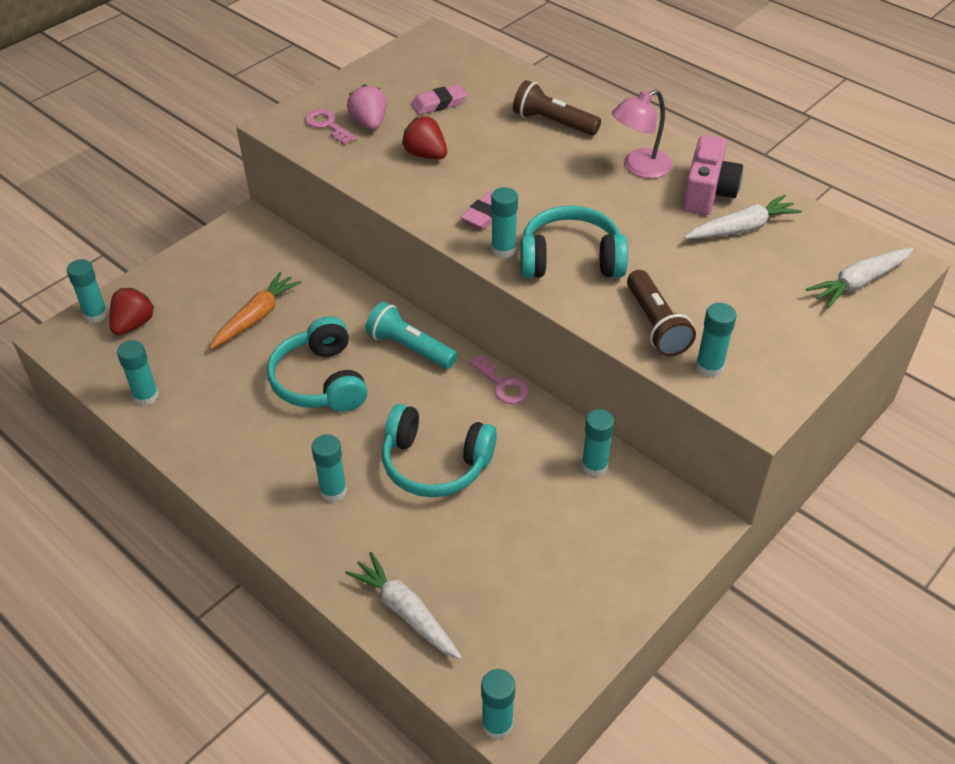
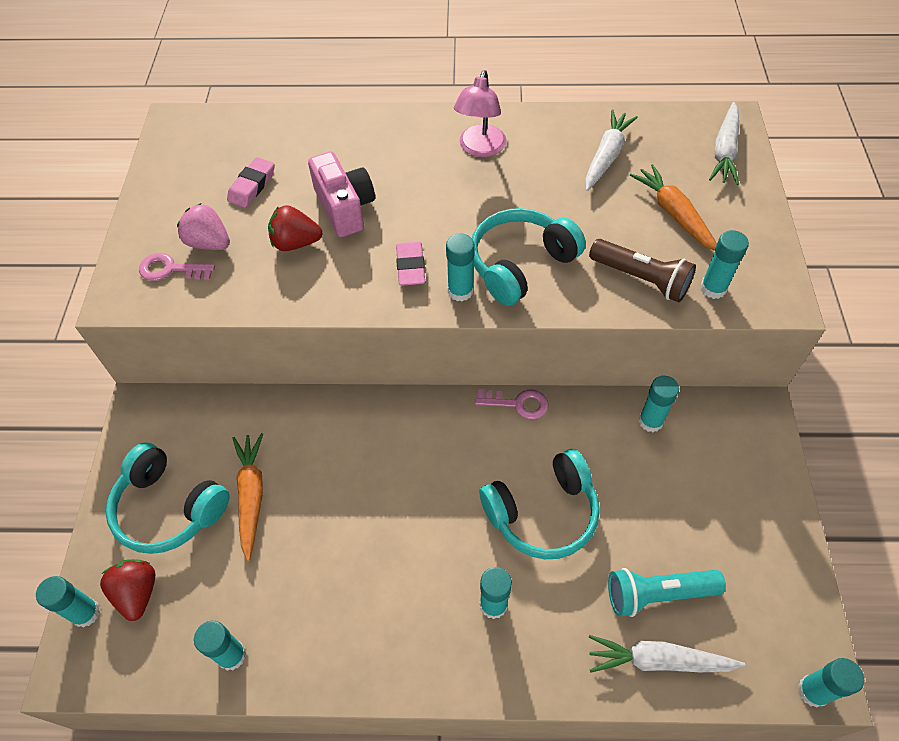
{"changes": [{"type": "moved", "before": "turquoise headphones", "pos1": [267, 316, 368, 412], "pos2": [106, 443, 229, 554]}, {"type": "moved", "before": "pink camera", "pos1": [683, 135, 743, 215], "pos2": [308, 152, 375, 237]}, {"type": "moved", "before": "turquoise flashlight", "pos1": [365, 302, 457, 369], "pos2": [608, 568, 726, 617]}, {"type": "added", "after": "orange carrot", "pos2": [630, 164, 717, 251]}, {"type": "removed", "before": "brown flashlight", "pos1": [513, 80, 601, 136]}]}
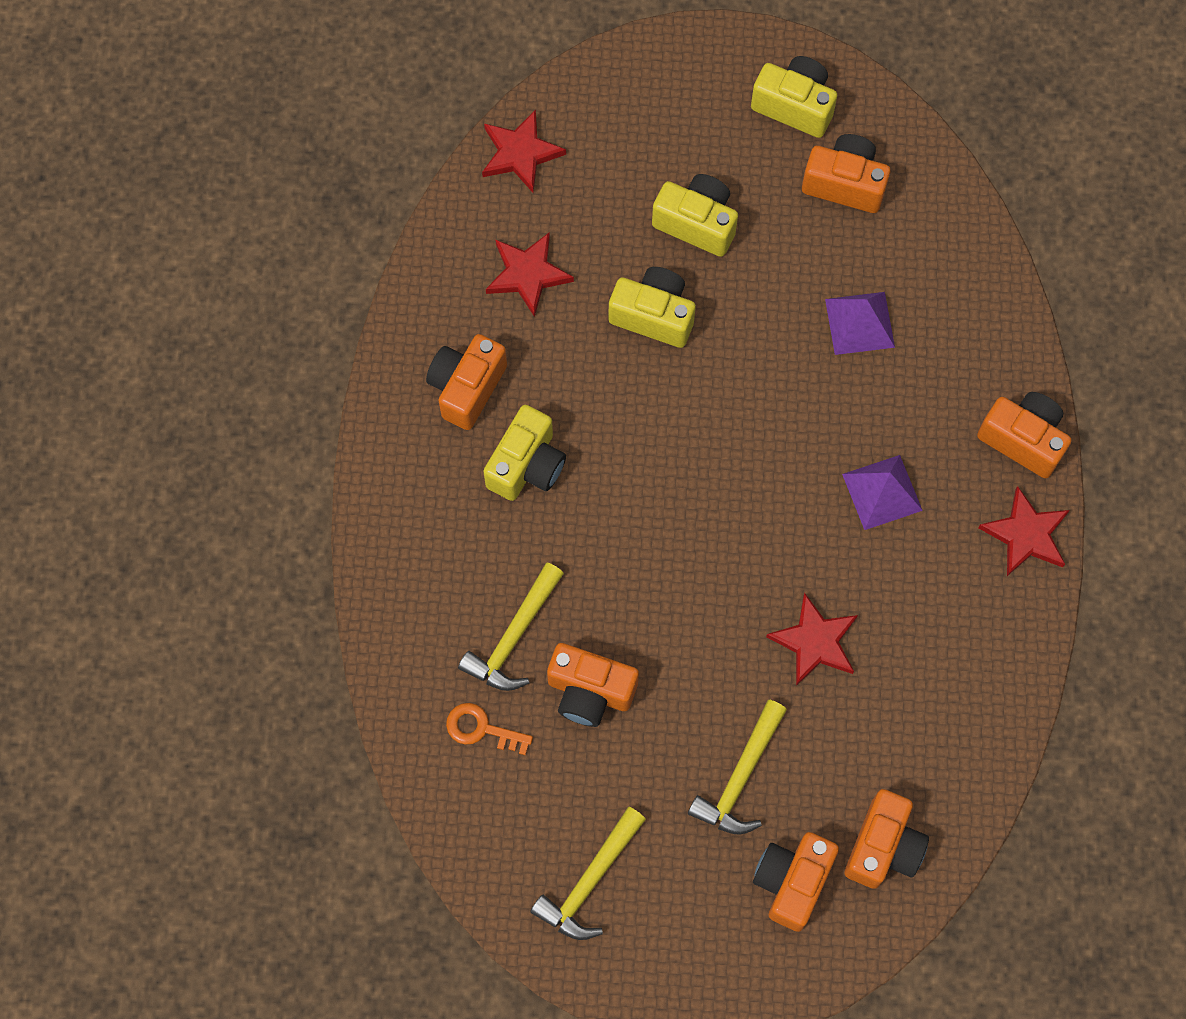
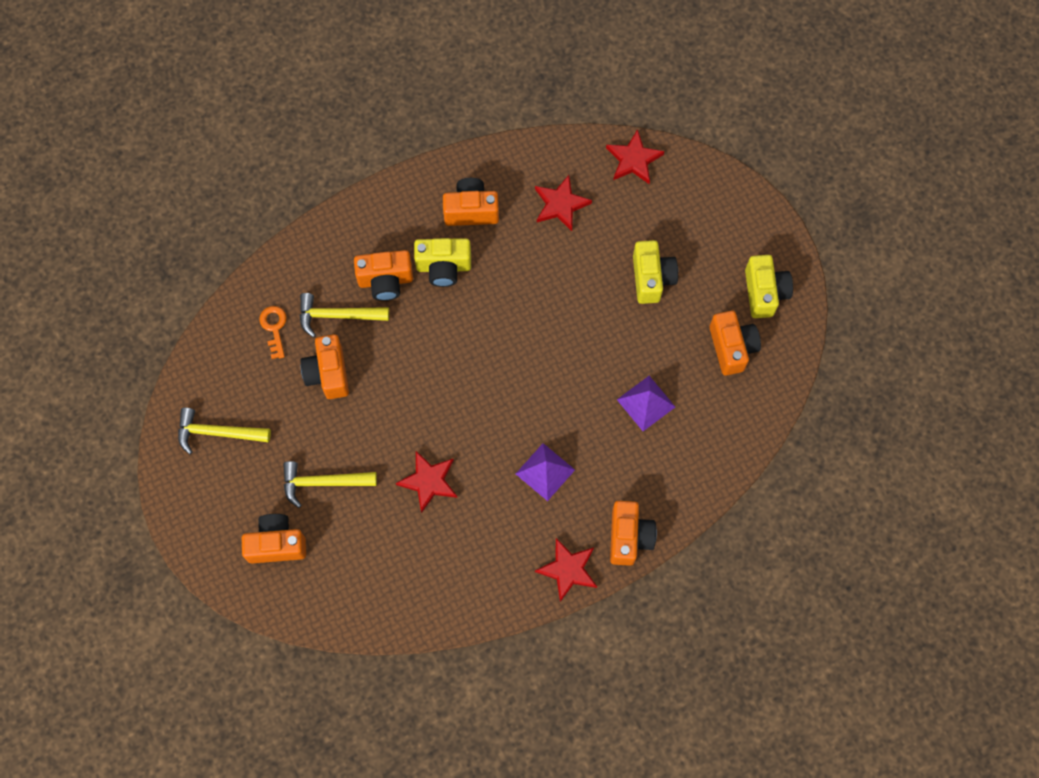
{"changes": [{"type": "moved", "before": "orange camera", "pos1": [844, 789, 929, 889], "pos2": [354, 250, 413, 301]}, {"type": "removed", "before": "yellow camera", "pos1": [608, 267, 696, 348]}]}
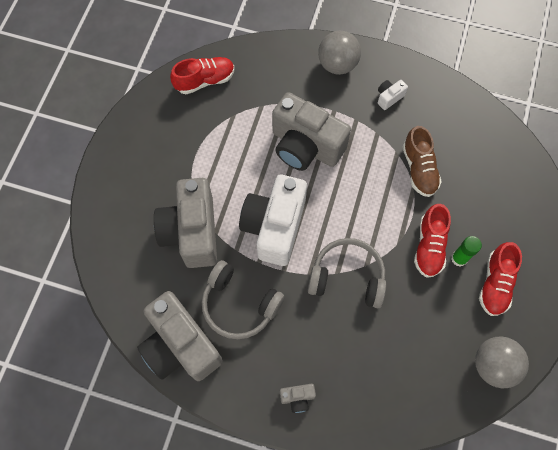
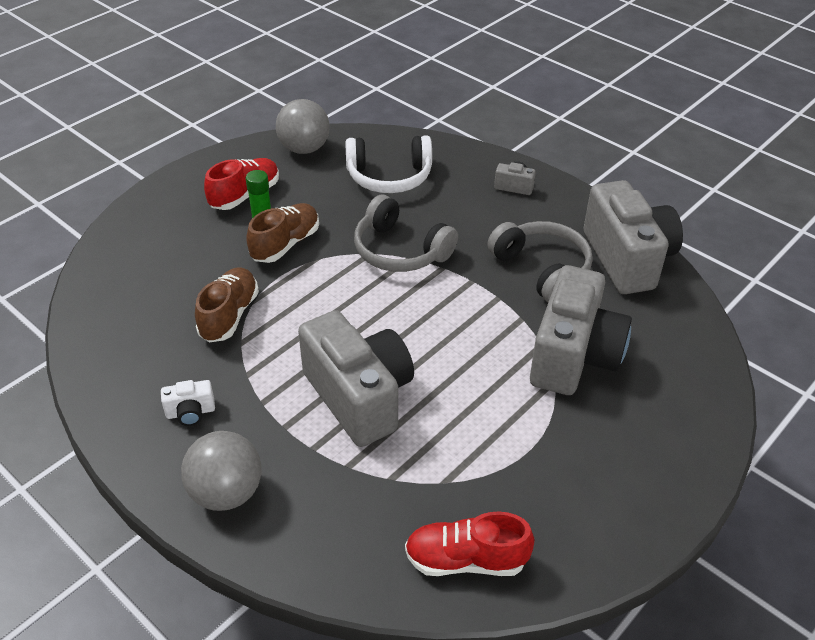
{"changes": [{"type": "recoloured", "before": "red shoe", "after": "brown shoe", "pos1": [414, 204, 451, 278], "pos2": [246, 203, 319, 263]}, {"type": "added", "after": "white headphones", "pos2": [345, 136, 432, 193]}, {"type": "removed", "before": "white camera", "pos1": [239, 175, 307, 266]}]}
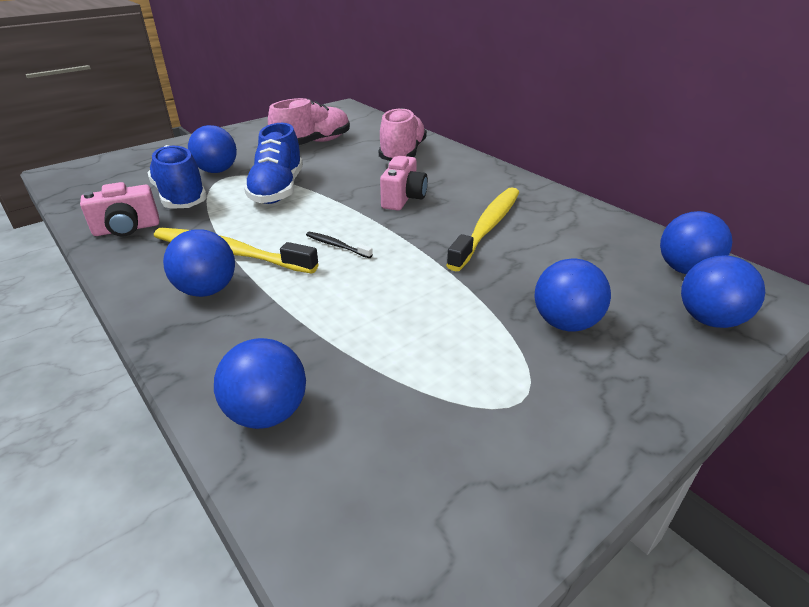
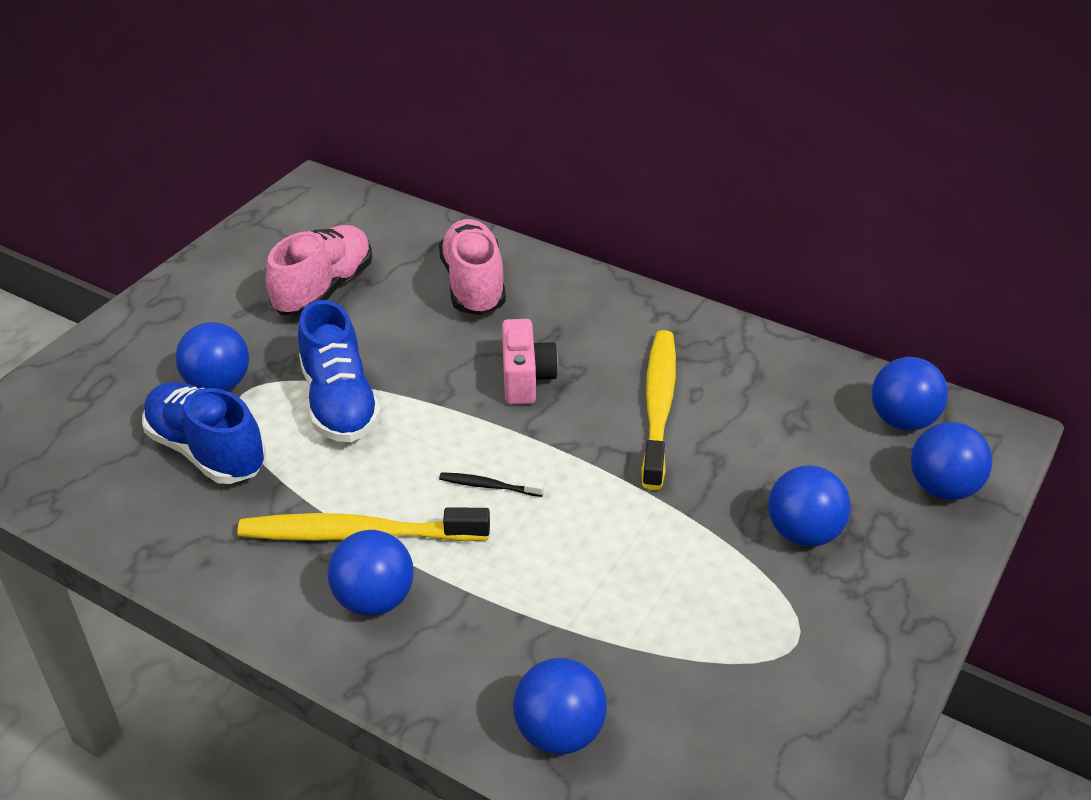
{"changes": [{"type": "removed", "before": "pink camera", "pos1": [80, 182, 159, 237]}]}
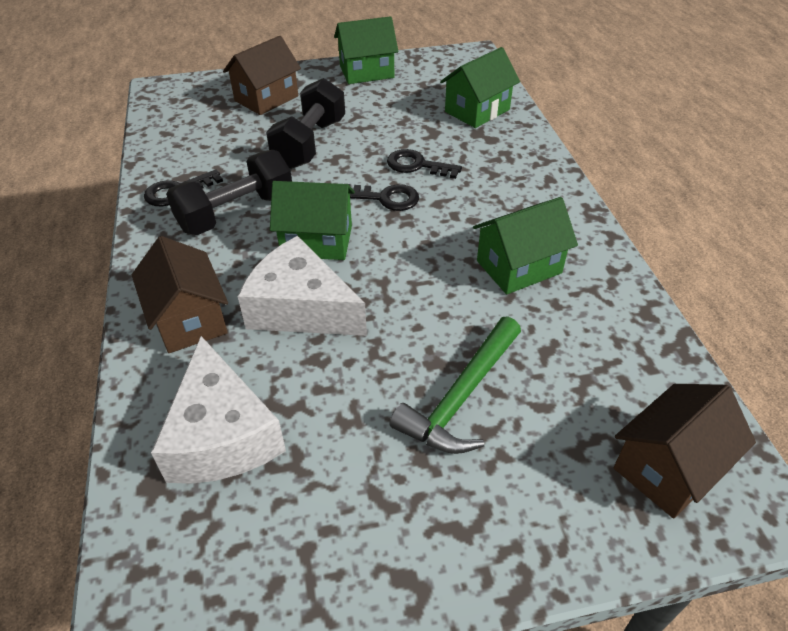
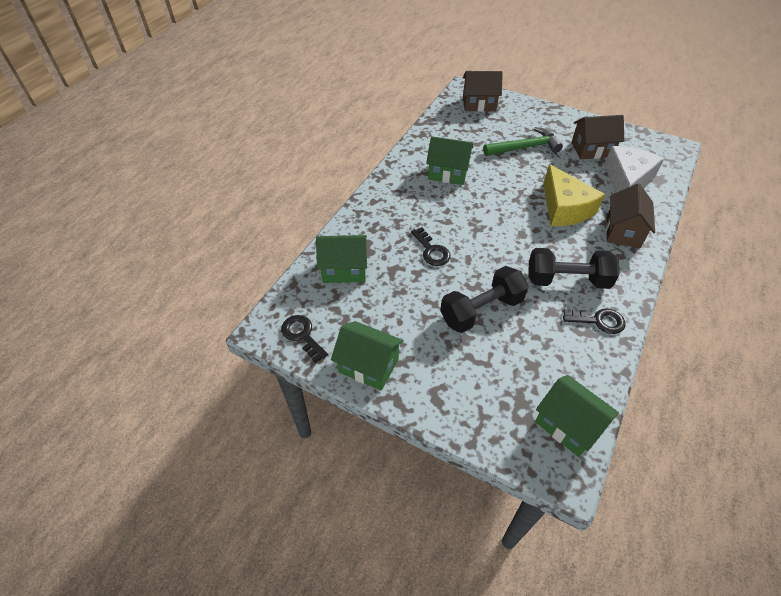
{"changes": [{"type": "moved", "before": "black key", "pos1": [348, 184, 419, 211], "pos2": [281, 315, 328, 363]}, {"type": "moved", "before": "green house", "pos1": [270, 181, 355, 260], "pos2": [535, 375, 619, 457]}, {"type": "recoloured", "before": "white cheese", "after": "yellow cheese", "pos1": [238, 236, 367, 336], "pos2": [543, 164, 605, 226]}, {"type": "moved", "before": "brown house", "pos1": [223, 36, 301, 115], "pos2": [571, 115, 624, 159]}]}
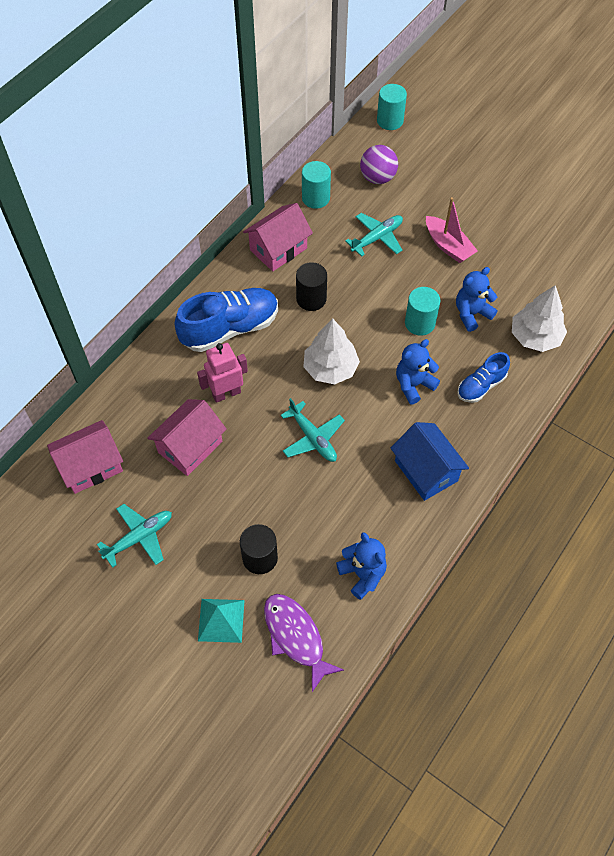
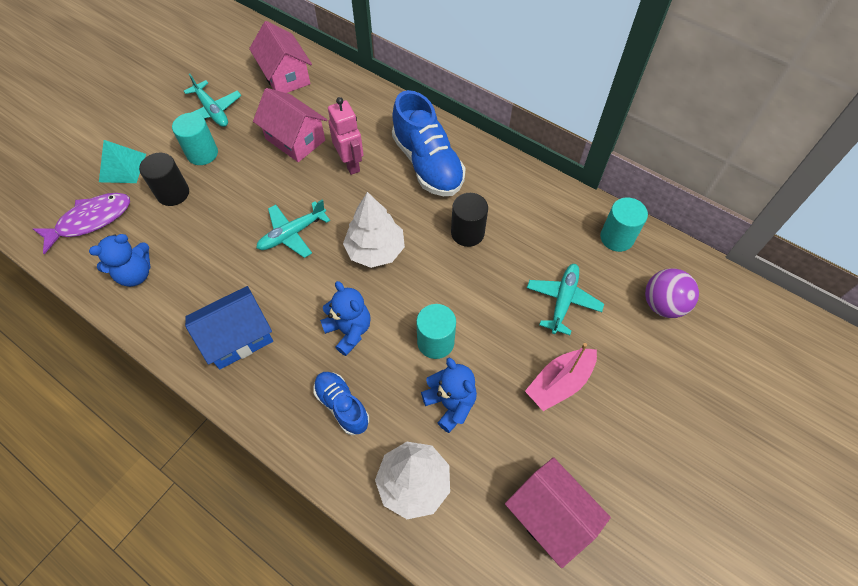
{"changes": [{"type": "moved", "before": "turquoise cylinder", "pos1": [377, 84, 407, 130], "pos2": [172, 113, 218, 165]}, {"type": "moved", "before": "pink house", "pos1": [243, 203, 313, 271], "pos2": [505, 457, 611, 568]}, {"type": "turned", "before": "turquoise plane", "pos1": [345, 213, 403, 257], "pos2": [527, 264, 604, 335], "turn": -120}]}
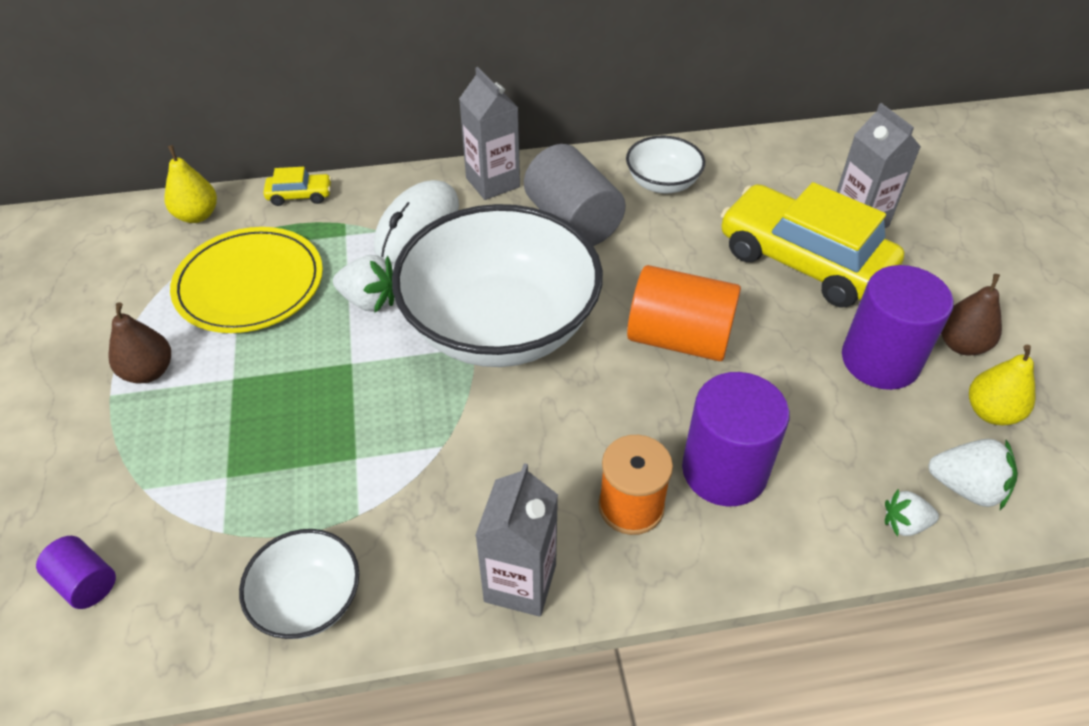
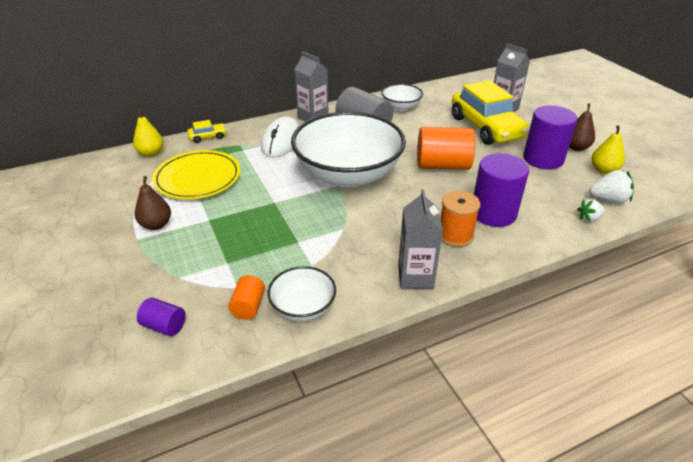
{"changes": [{"type": "added", "after": "orange cylinder", "pos2": [228, 275, 265, 320]}, {"type": "turned", "before": "yellow car", "pos1": [720, 182, 904, 307], "pos2": [452, 80, 529, 145], "turn": -135}, {"type": "removed", "before": "white strawberry", "pos1": [333, 255, 394, 312]}]}
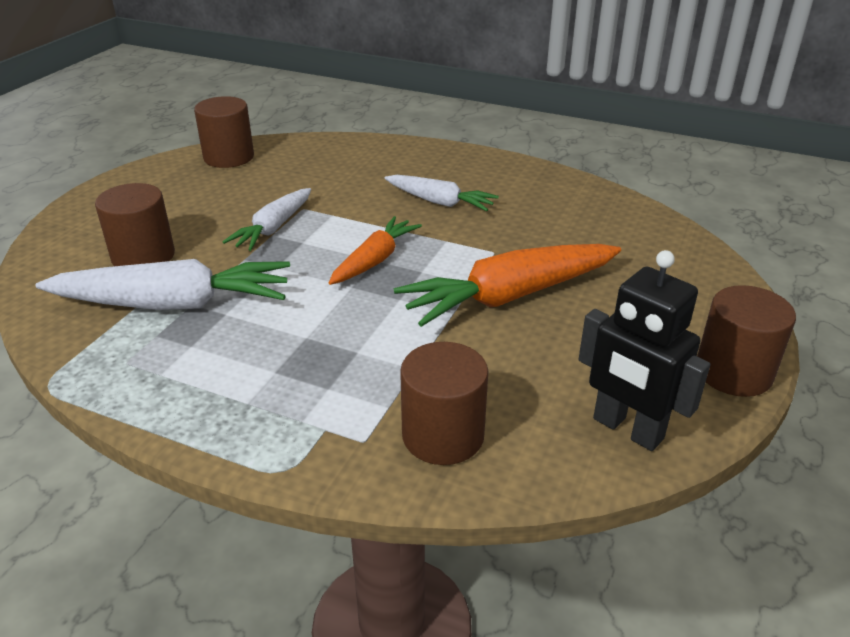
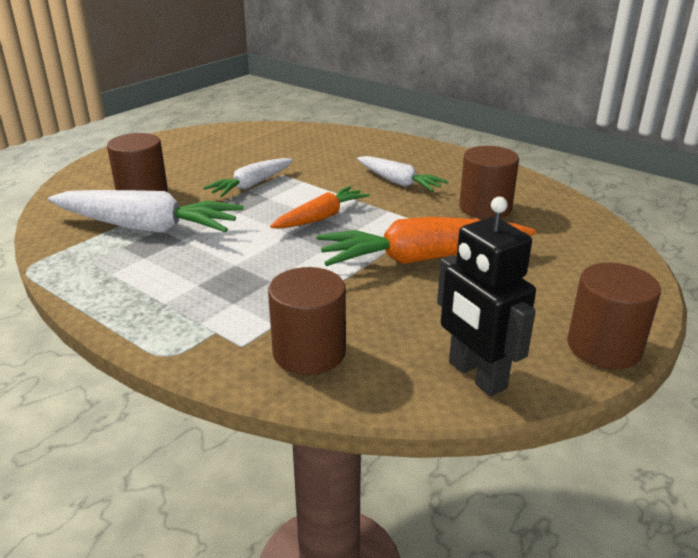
{"changes": [{"type": "moved", "before": "brown cylinder", "pos1": [194, 96, 254, 168], "pos2": [459, 146, 519, 219]}]}
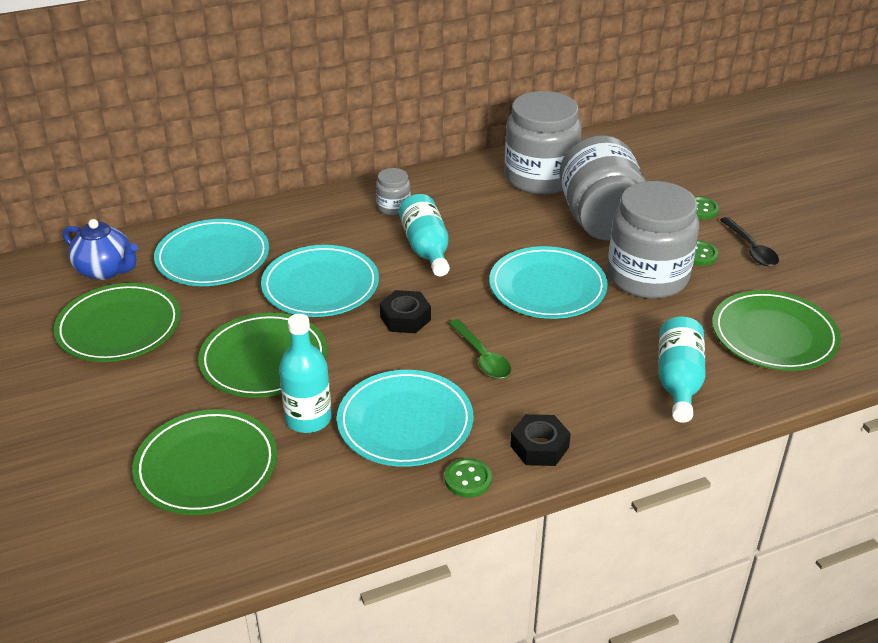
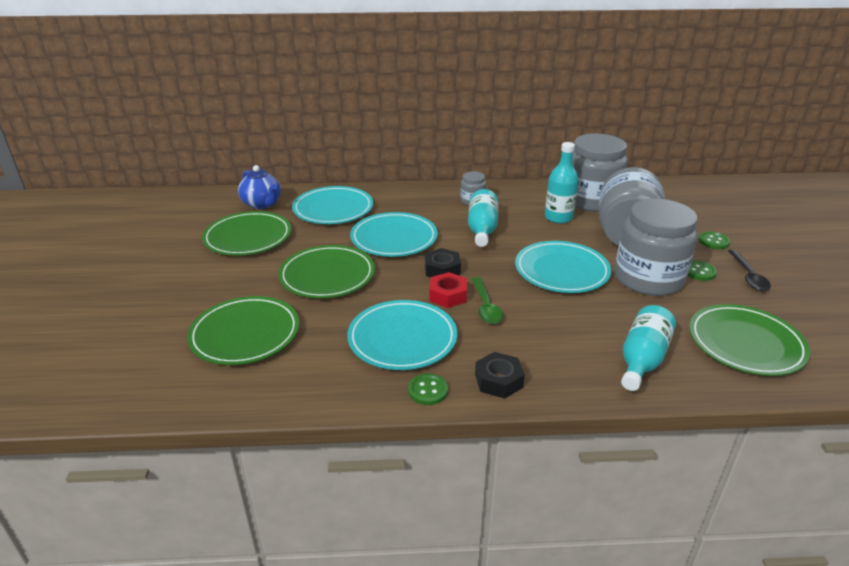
{"changes": [{"type": "added", "after": "red nut", "pos2": [430, 272, 467, 308]}, {"type": "moved", "before": "turquoise bottle", "pos1": [279, 314, 332, 433], "pos2": [545, 142, 579, 224]}]}
